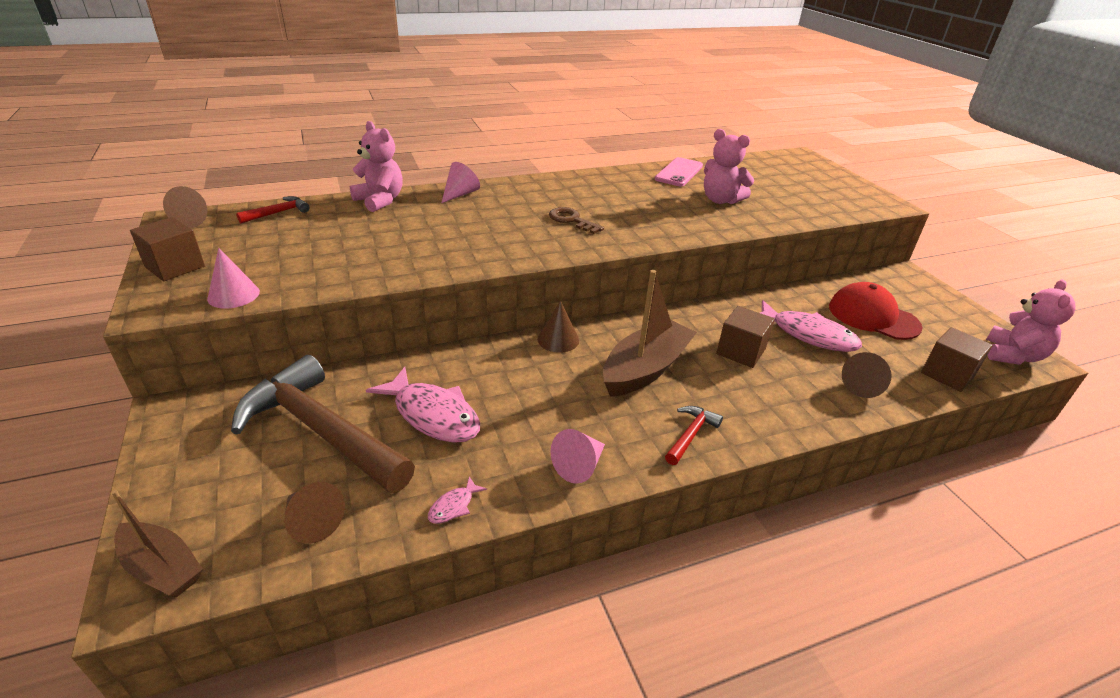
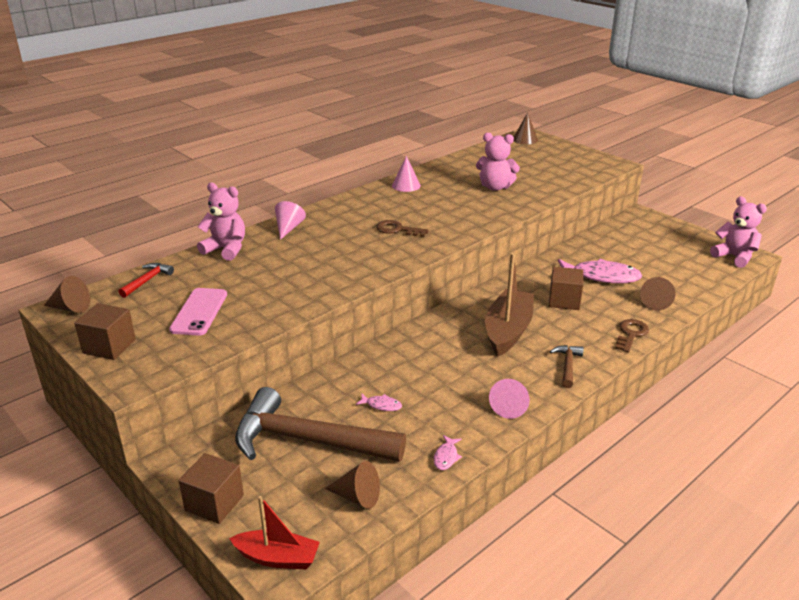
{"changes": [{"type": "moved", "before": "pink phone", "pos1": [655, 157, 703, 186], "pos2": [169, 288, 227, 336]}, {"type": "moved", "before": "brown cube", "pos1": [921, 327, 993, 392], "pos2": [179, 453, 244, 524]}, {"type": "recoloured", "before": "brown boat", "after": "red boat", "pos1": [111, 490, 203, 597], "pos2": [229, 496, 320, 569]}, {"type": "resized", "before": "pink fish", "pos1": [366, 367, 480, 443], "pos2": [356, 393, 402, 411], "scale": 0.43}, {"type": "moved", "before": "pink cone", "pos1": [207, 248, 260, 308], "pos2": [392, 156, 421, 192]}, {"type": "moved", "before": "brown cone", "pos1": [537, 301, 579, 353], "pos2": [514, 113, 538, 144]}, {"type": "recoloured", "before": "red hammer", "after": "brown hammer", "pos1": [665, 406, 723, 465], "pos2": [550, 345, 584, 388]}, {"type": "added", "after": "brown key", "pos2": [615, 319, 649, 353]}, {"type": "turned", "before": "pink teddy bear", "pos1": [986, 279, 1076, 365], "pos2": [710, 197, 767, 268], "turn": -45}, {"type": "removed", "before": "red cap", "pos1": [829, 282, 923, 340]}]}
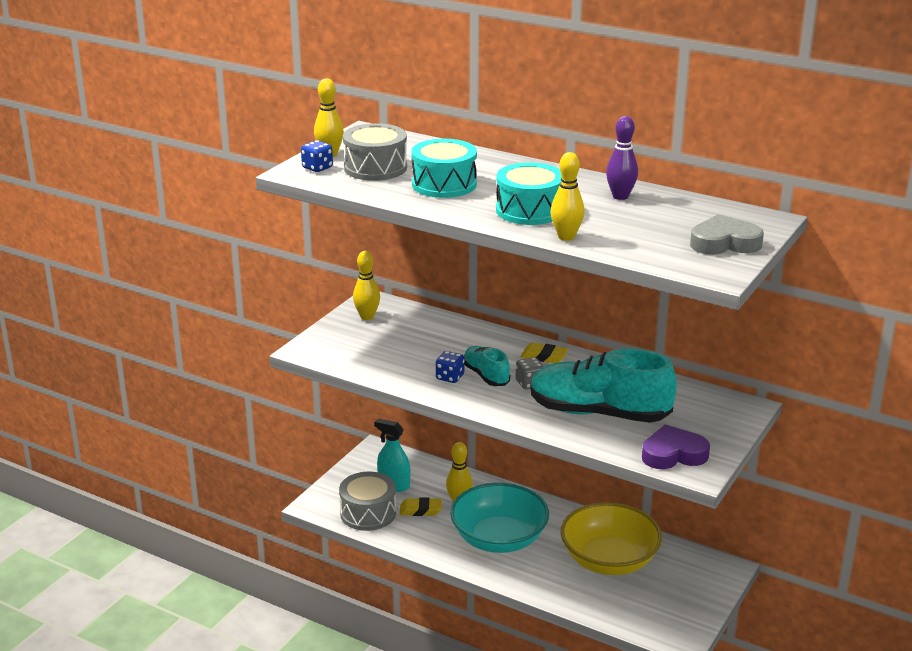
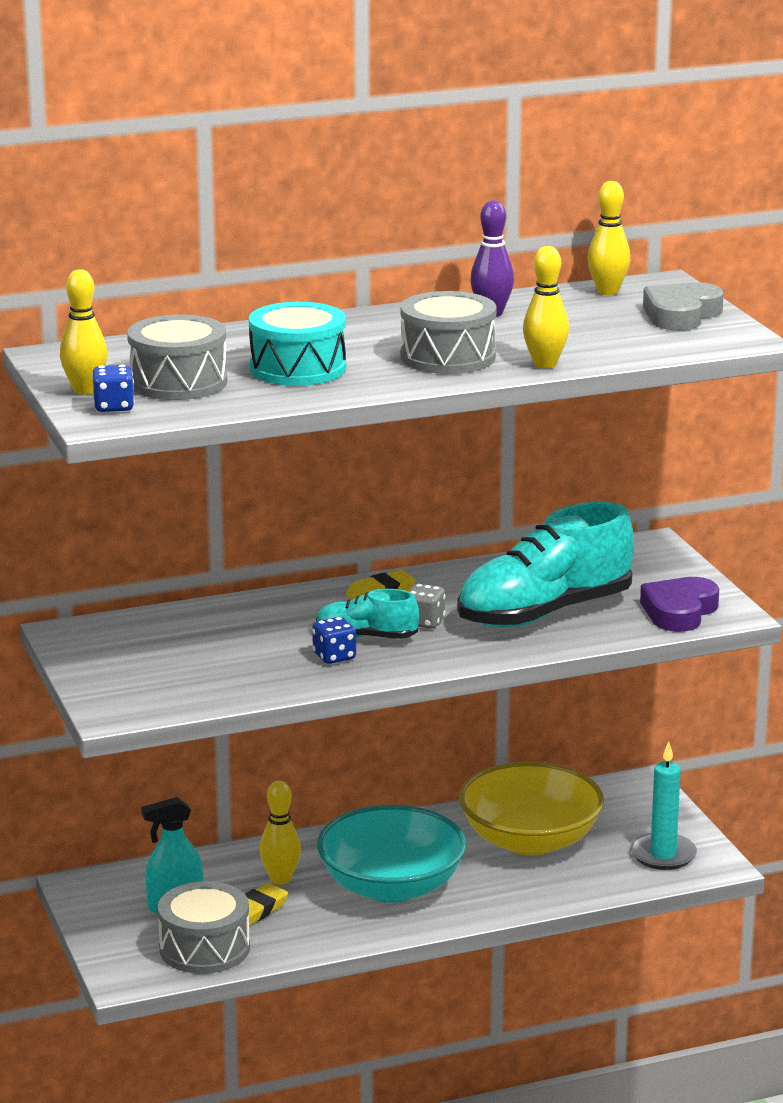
{"changes": [{"type": "recoloured", "before": "turquoise drum", "after": "grey drum", "pos1": [496, 162, 562, 225], "pos2": [400, 291, 497, 374]}, {"type": "moved", "before": "yellow bowling pin", "pos1": [353, 251, 380, 320], "pos2": [588, 181, 630, 295]}, {"type": "added", "after": "turquoise candle", "pos2": [630, 741, 697, 870]}]}
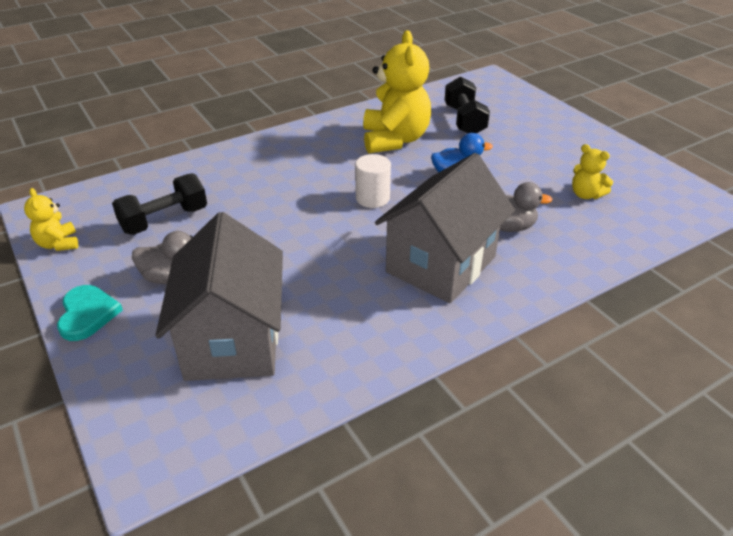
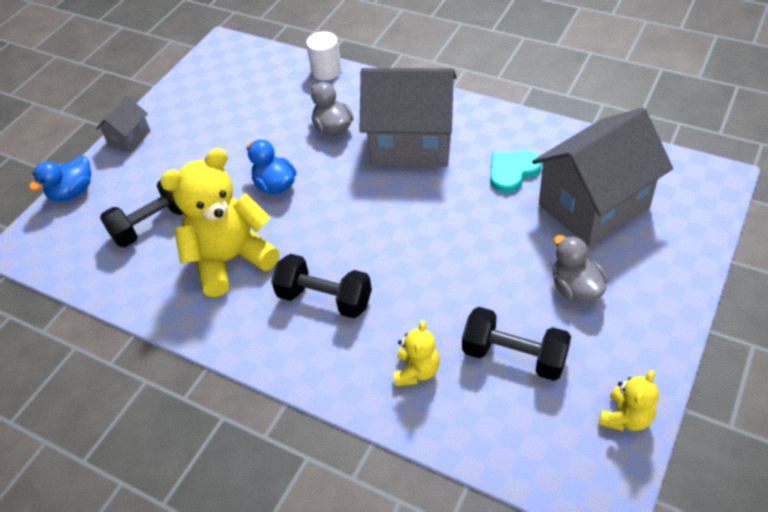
{"changes": [{"type": "added", "after": "blue duck", "pos2": [29, 156, 91, 202]}, {"type": "added", "after": "grey house", "pos2": [96, 96, 151, 152]}, {"type": "added", "after": "black dumbbell", "pos2": [271, 254, 372, 318]}, {"type": "moved", "before": "white cylinder", "pos1": [355, 154, 391, 208], "pos2": [306, 31, 342, 80]}, {"type": "moved", "before": "yellow teddy bear", "pos1": [572, 144, 613, 199], "pos2": [394, 320, 439, 386]}, {"type": "moved", "before": "turquoise heart", "pos1": [57, 285, 123, 341], "pos2": [490, 150, 542, 193]}]}
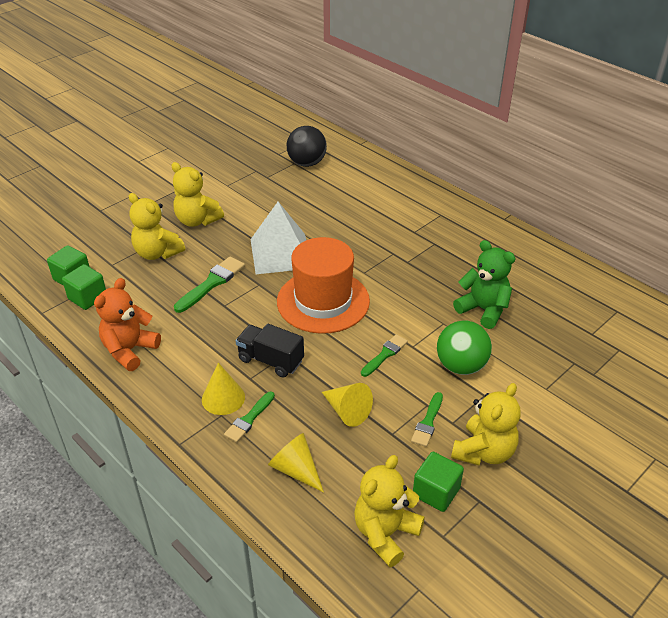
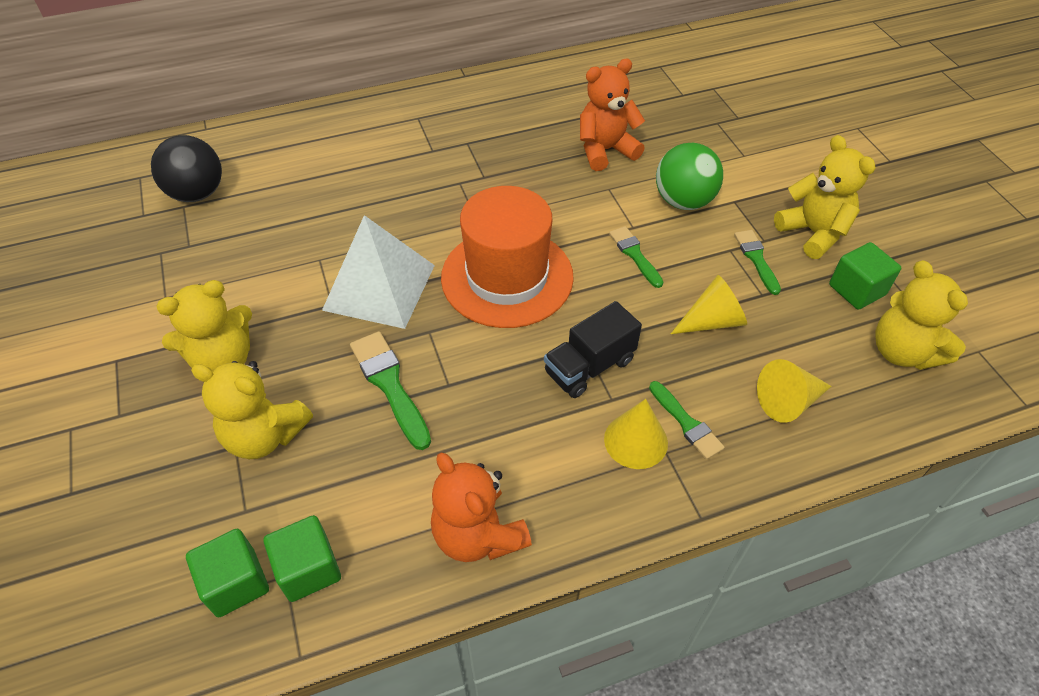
{"changes": [{"type": "turned", "before": "yellow teddy bear", "pos1": [129, 193, 185, 260], "pos2": [191, 361, 313, 459], "turn": 45}, {"type": "recoloured", "before": "green teddy bear", "after": "orange teddy bear", "pos1": [453, 240, 516, 329], "pos2": [580, 58, 645, 171]}, {"type": "turned", "before": "green brush", "pos1": [411, 392, 443, 447], "pos2": [734, 230, 781, 295], "turn": -150}]}
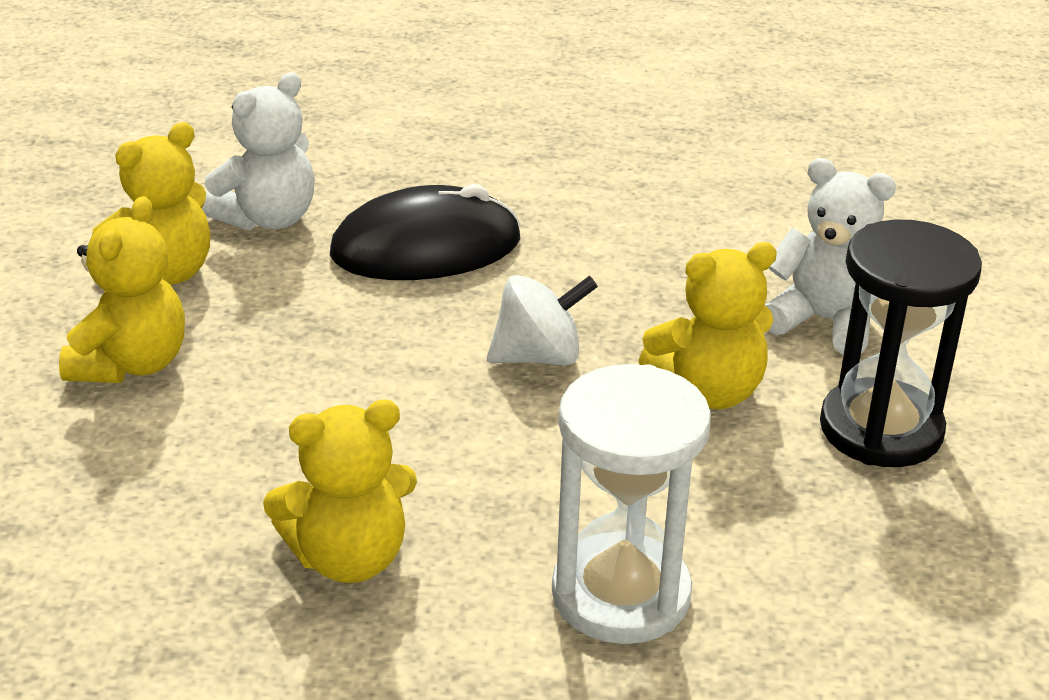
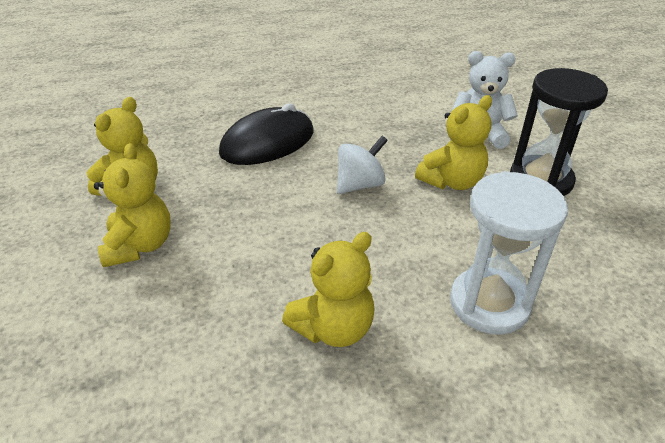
{"changes": [{"type": "removed", "before": "white teddy bear", "pos1": [202, 72, 315, 230]}]}
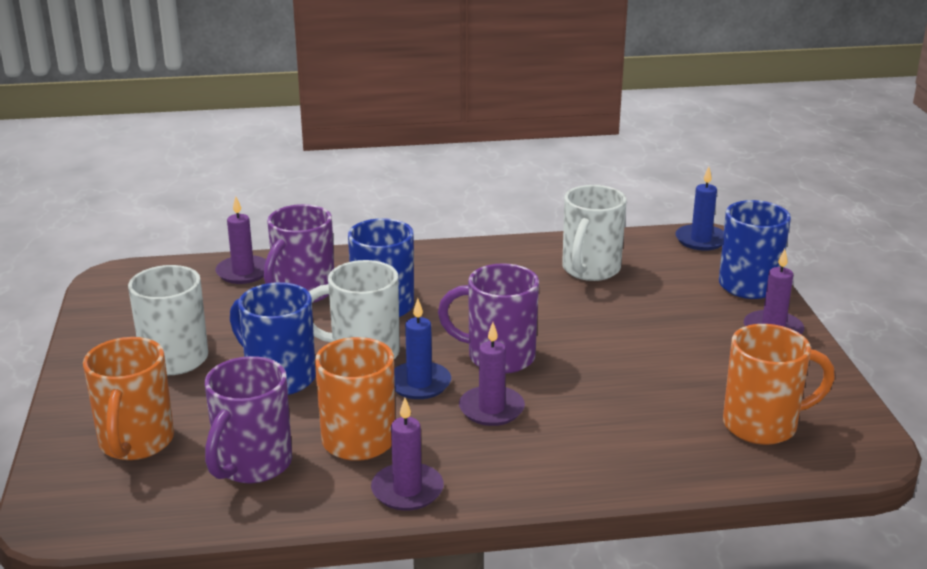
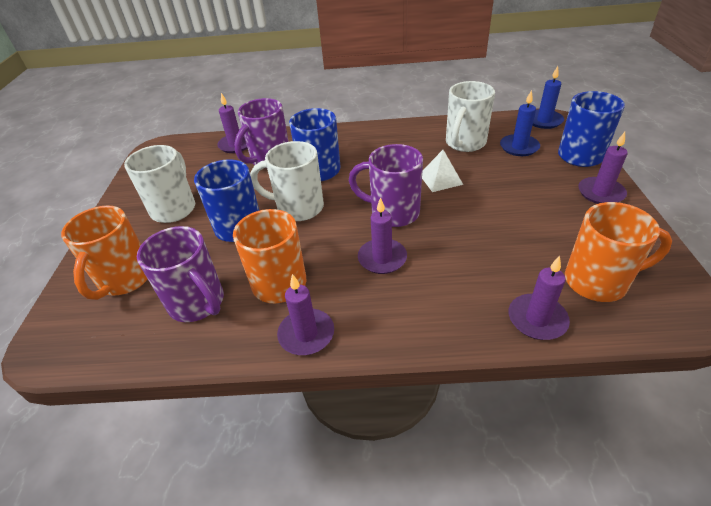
{"changes": [{"type": "turned", "before": "purple mug", "pos1": [205, 356, 292, 483], "pos2": [137, 226, 224, 322], "turn": -75}, {"type": "added", "after": "white pyramid", "pos2": [422, 150, 463, 192]}, {"type": "moved", "before": "blue candle", "pos1": [394, 298, 451, 399], "pos2": [500, 90, 540, 156]}, {"type": "added", "after": "purple candle", "pos2": [509, 256, 570, 340]}]}
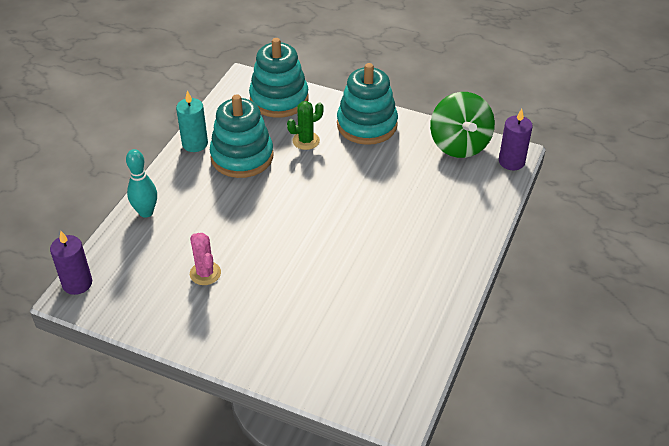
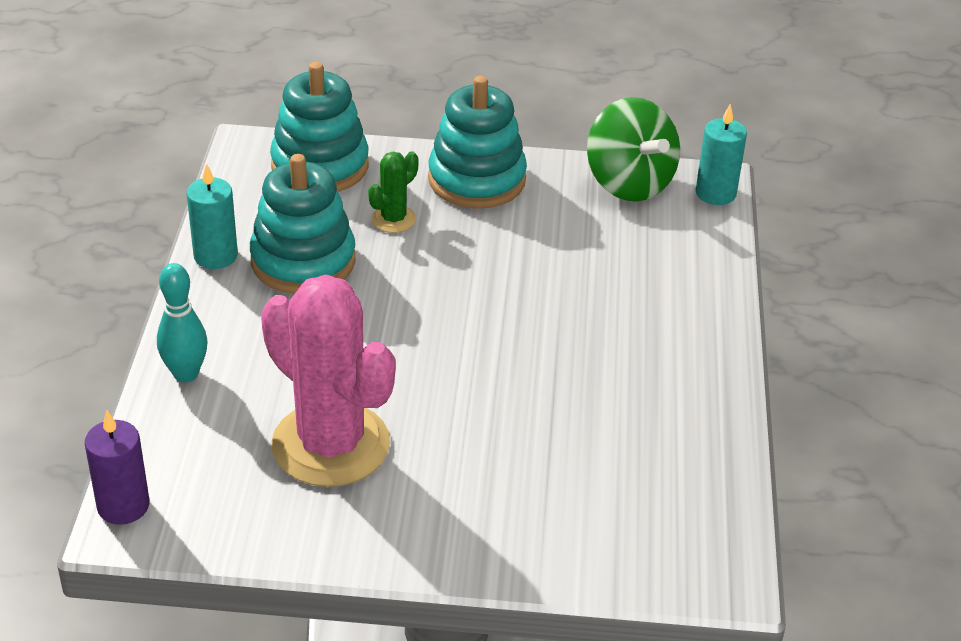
{"changes": [{"type": "resized", "before": "pink cactus", "pos1": [190, 233, 221, 285], "pos2": [261, 275, 395, 487], "scale": 2.25}, {"type": "recoloured", "before": "purple candle", "after": "turquoise candle", "pos1": [499, 109, 533, 170], "pos2": [696, 104, 747, 205]}]}
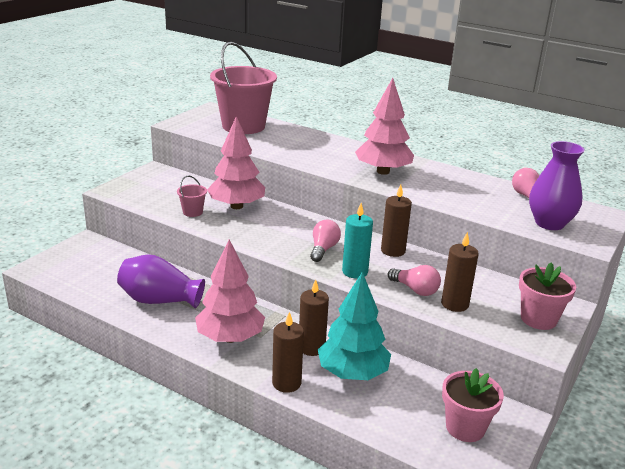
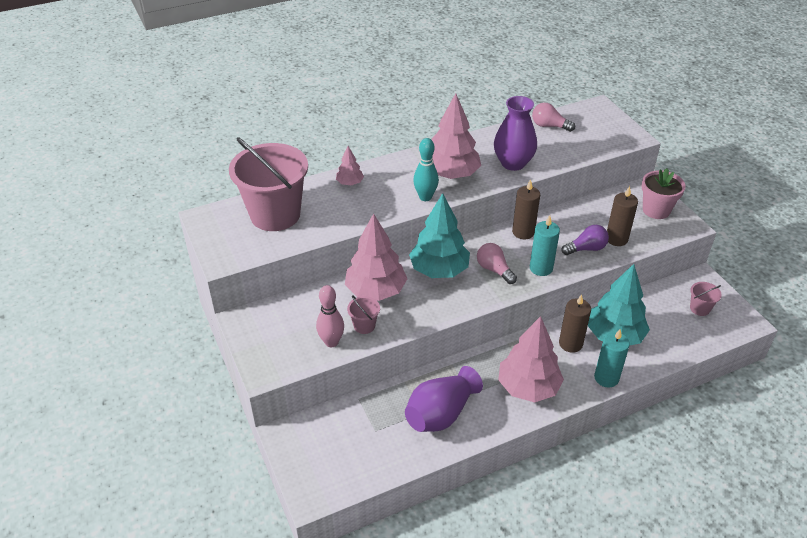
{"changes": [{"type": "added", "after": "pink bowling pin", "pos2": [316, 285, 344, 347]}, {"type": "added", "after": "pink tree", "pos2": [336, 146, 364, 185]}, {"type": "added", "after": "turquoise tree", "pos2": [409, 193, 470, 278]}, {"type": "added", "after": "turquoise bowling pin", "pos2": [413, 138, 439, 201]}, {"type": "moved", "before": "purple vase", "pos1": [529, 141, 585, 230], "pos2": [494, 96, 537, 171]}, {"type": "recoloured", "before": "pink light bulb", "after": "purple light bulb", "pos1": [388, 265, 441, 296], "pos2": [562, 225, 609, 255]}, {"type": "recoloured", "before": "brown candle", "after": "turquoise candle", "pos1": [272, 312, 304, 393], "pos2": [594, 329, 630, 388]}, {"type": "replaced", "before": "pink flower pot", "after": "pink bucket", "pos1": [442, 368, 504, 442], "pos2": [690, 282, 722, 316]}]}
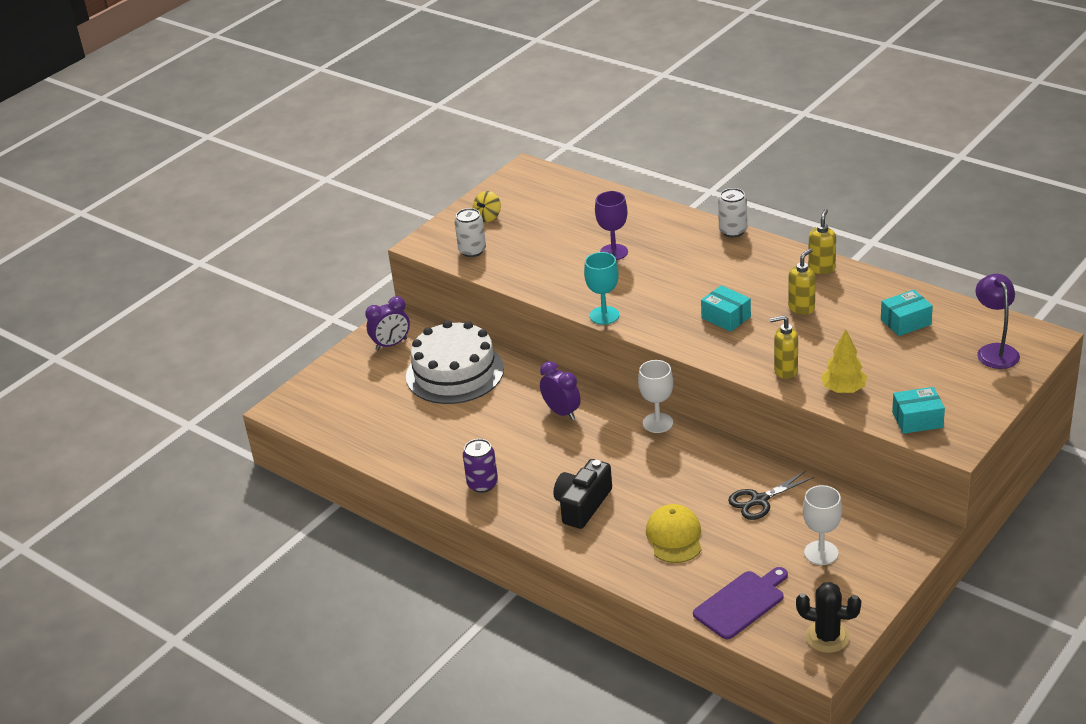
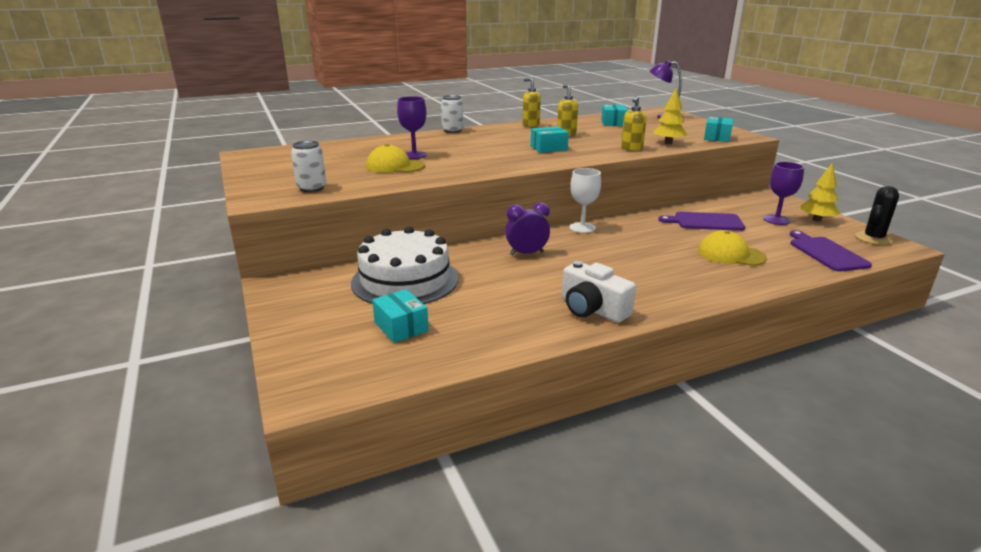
{"changes": [{"type": "added", "after": "yellow cap", "pos2": [366, 144, 425, 173]}, {"type": "added", "after": "turquoise box", "pos2": [372, 289, 429, 343]}, {"type": "replaced", "before": "purple can", "after": "white camera", "pos1": [463, 439, 498, 493], "pos2": [562, 261, 636, 323]}, {"type": "replaced", "before": "black scissors", "after": "purple cutting board", "pos1": [728, 471, 814, 520], "pos2": [658, 212, 745, 231]}, {"type": "recoloured", "before": "white goblet", "after": "purple goblet", "pos1": [803, 485, 842, 565], "pos2": [763, 162, 804, 225]}, {"type": "added", "after": "yellow tree", "pos2": [801, 163, 840, 222]}, {"type": "removed", "before": "purple clock", "pos1": [365, 296, 410, 350]}, {"type": "removed", "before": "yellow spinning top", "pos1": [473, 191, 501, 222]}, {"type": "removed", "before": "black camera", "pos1": [553, 459, 612, 529]}, {"type": "removed", "before": "turquoise goblet", "pos1": [584, 252, 619, 325]}]}
